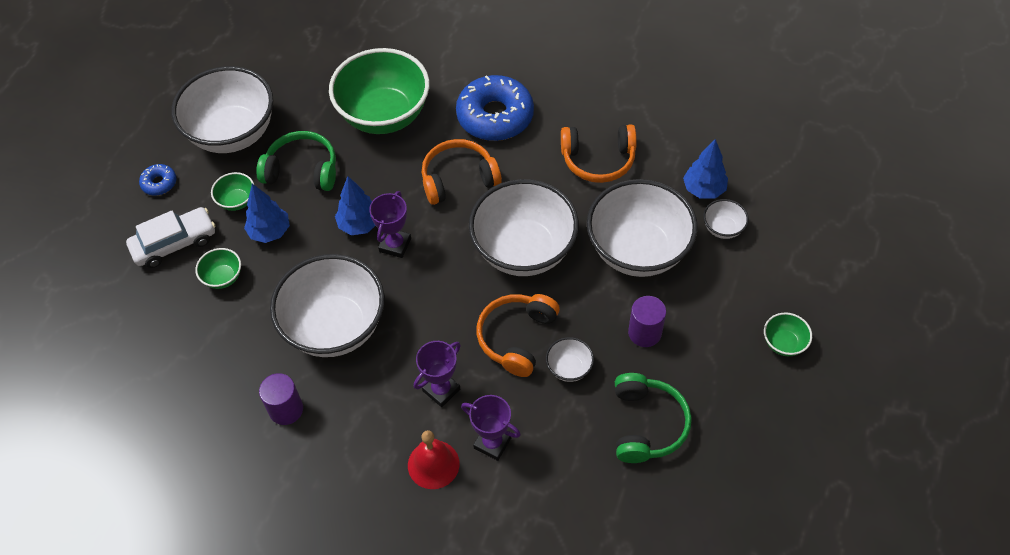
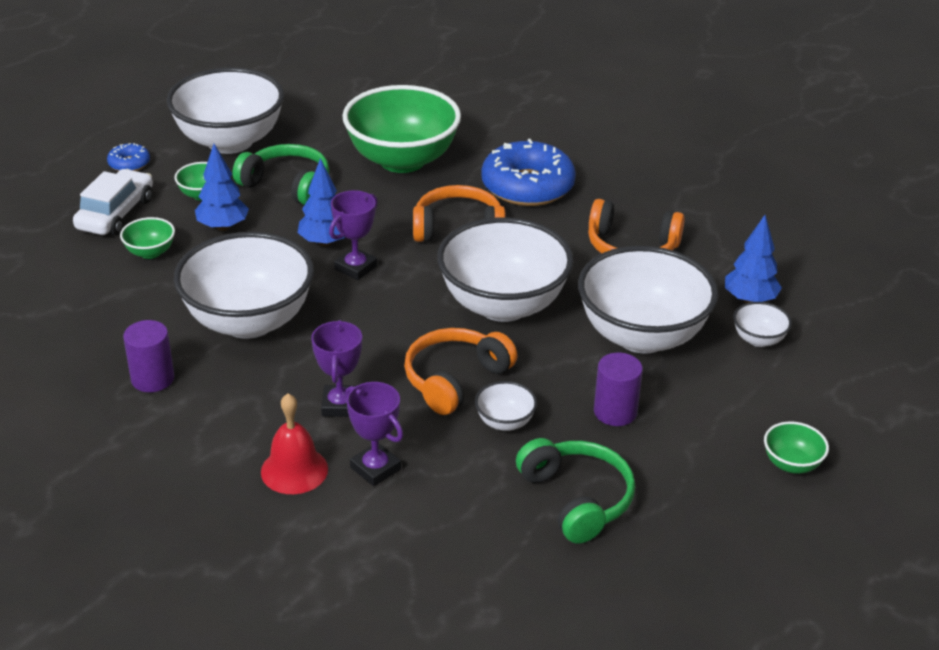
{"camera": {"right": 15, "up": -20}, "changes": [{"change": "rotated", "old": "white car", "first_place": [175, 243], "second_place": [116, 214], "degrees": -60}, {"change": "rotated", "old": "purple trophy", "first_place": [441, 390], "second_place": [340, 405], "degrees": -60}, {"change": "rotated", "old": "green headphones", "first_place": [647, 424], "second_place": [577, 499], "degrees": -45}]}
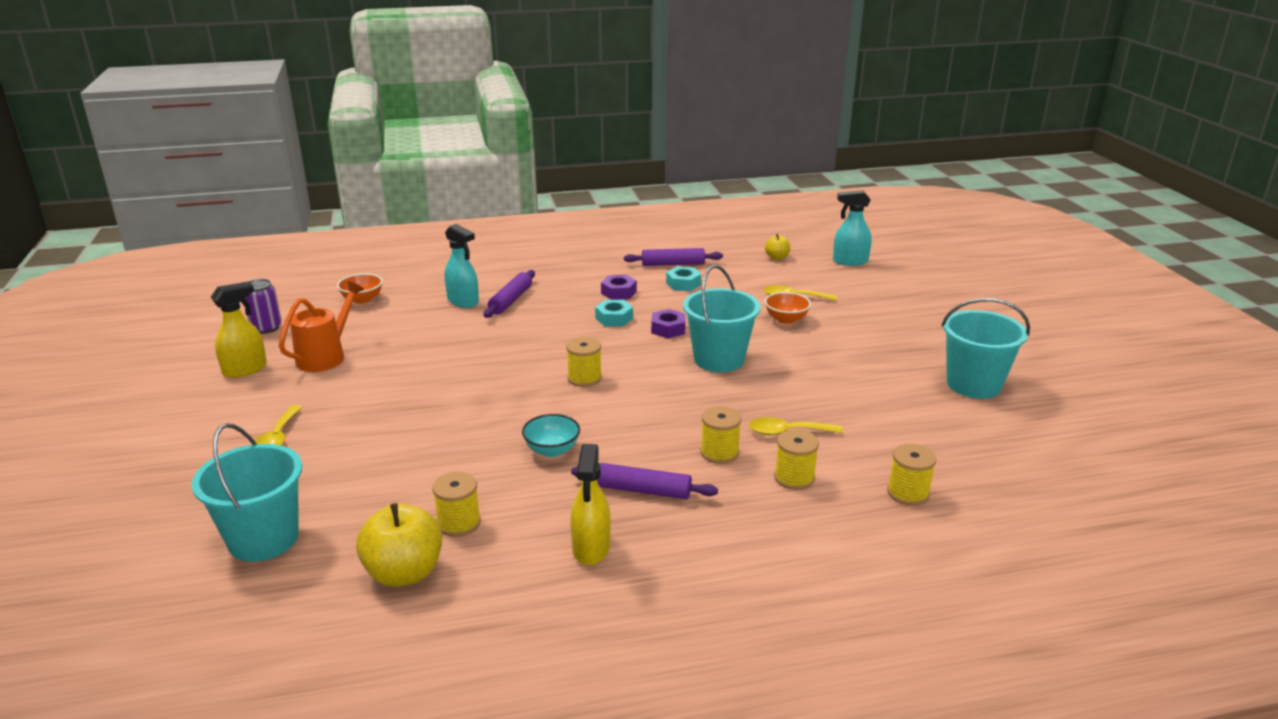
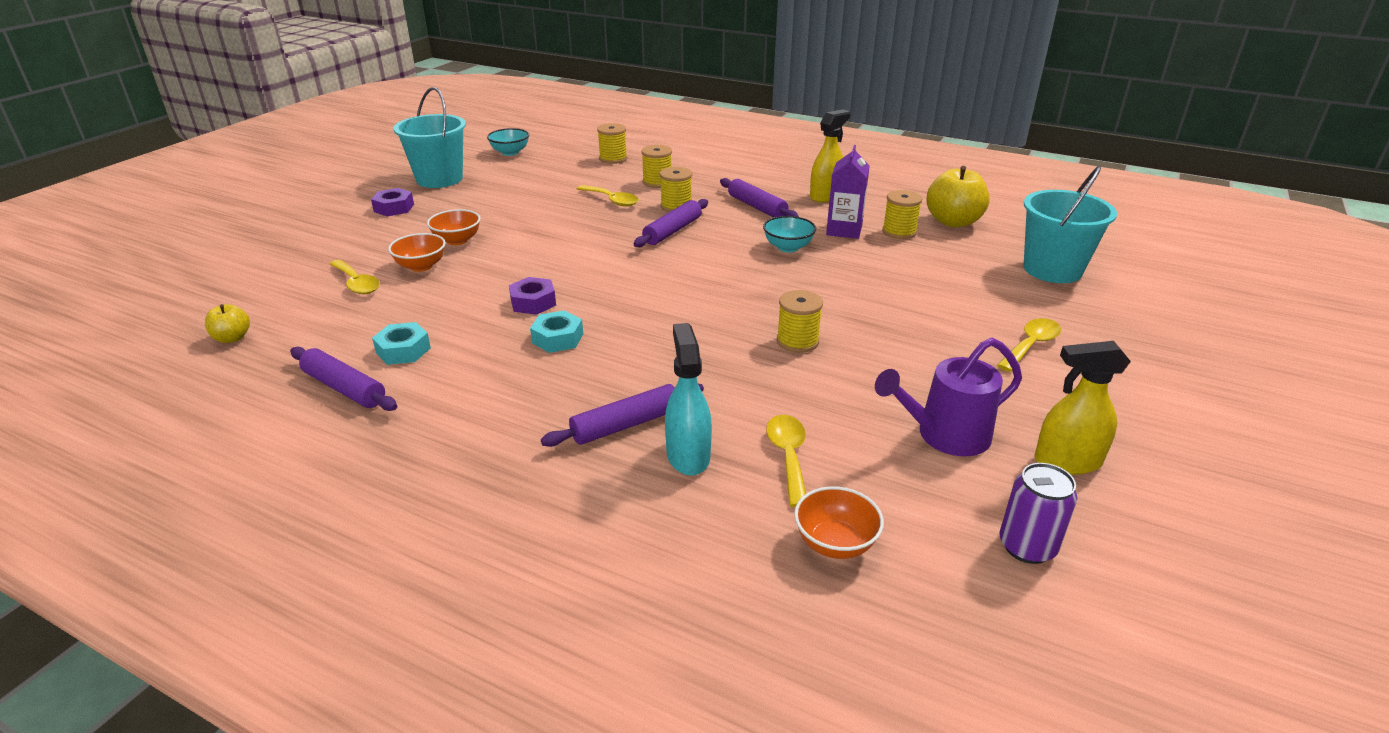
{"camera": {"right": -140, "up": 5}, "changes": [{"change": "gone", "old": "turquoise spray bottle", "first_place": [850, 261]}, {"change": "gone", "old": "turquoise bucket", "first_place": [719, 359]}, {"change": "shifted", "old": "purple nut", "first_place": [618, 292], "second_place": [394, 208]}, {"change": "repainted", "old": "orange watering can", "new": "purple watering can", "first_place": [326, 356], "second_place": [944, 436]}, {"change": "shifted", "old": "yellow spool", "first_place": [584, 378], "second_place": [797, 341]}, {"change": "new", "new": "turquoise bowl", "second_place": [510, 152]}, {"change": "new", "new": "purple carton", "second_place": [844, 230]}, {"change": "new", "new": "purple rolling pin", "second_place": [673, 231]}, {"change": "new", "new": "orange bowl", "second_place": [457, 240]}, {"change": "new", "new": "yellow spoon", "second_place": [788, 457]}]}
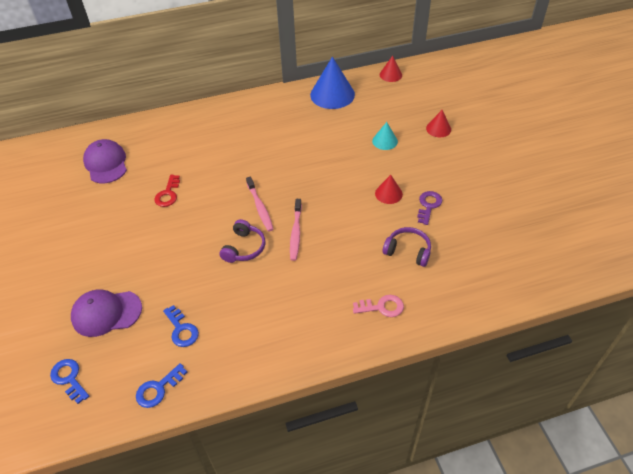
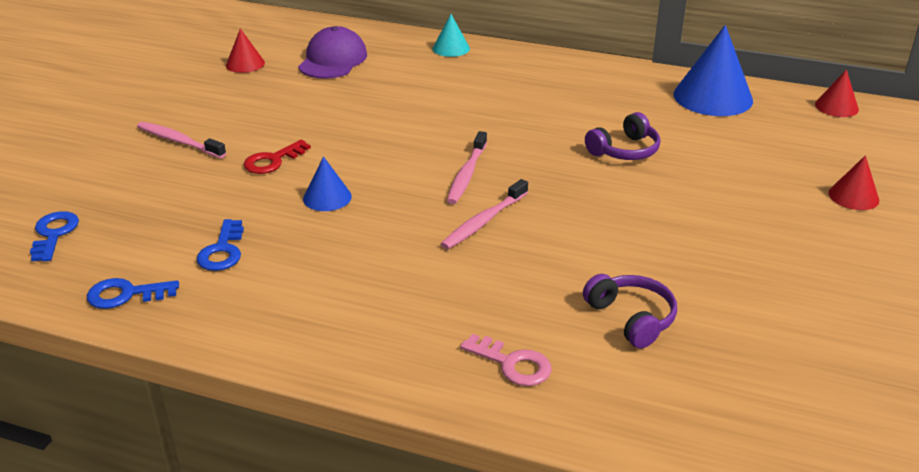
{"camera": {"right": 35, "up": -15}, "changes": [{"change": "shifted", "old": "turquoise cone", "first_place": [385, 141], "second_place": [451, 48]}, {"change": "shifted", "old": "red key", "first_place": [168, 194], "second_place": [272, 161]}, {"change": "shifted", "old": "red cone", "first_place": [388, 193], "second_place": [245, 64]}, {"change": "gone", "old": "purple key", "first_place": [428, 205]}, {"change": "shifted", "old": "purple headphones", "first_place": [244, 248], "second_place": [624, 150]}, {"change": "gone", "old": "purple cap", "first_place": [106, 313]}, {"change": "new", "new": "pink toothbrush", "second_place": [179, 141]}, {"change": "new", "new": "blue cone", "second_place": [327, 197]}]}
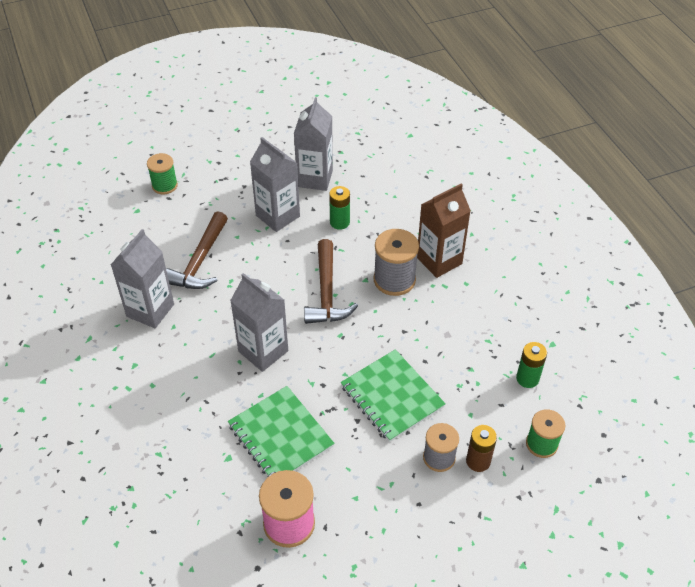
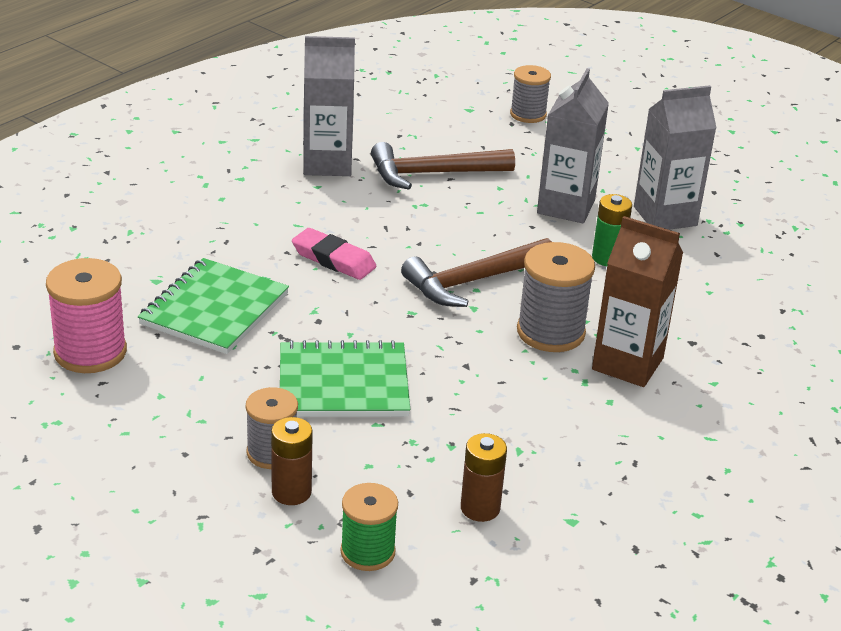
{"camera": {"right": 60, "up": -15}, "changes": [{"change": "repainted", "old": "green spool", "new": "grey spool", "first_place": [164, 185], "second_place": [528, 114]}, {"change": "swapped", "old": "grey carton", "new": "pink eraser", "first_place": [263, 351], "second_place": [333, 259]}, {"change": "repainted", "old": "green battery", "new": "brown battery", "first_place": [527, 378], "second_place": [480, 508]}, {"change": "rotated", "old": "green notebook", "first_place": [391, 397], "second_place": [343, 383], "degrees": 60}]}
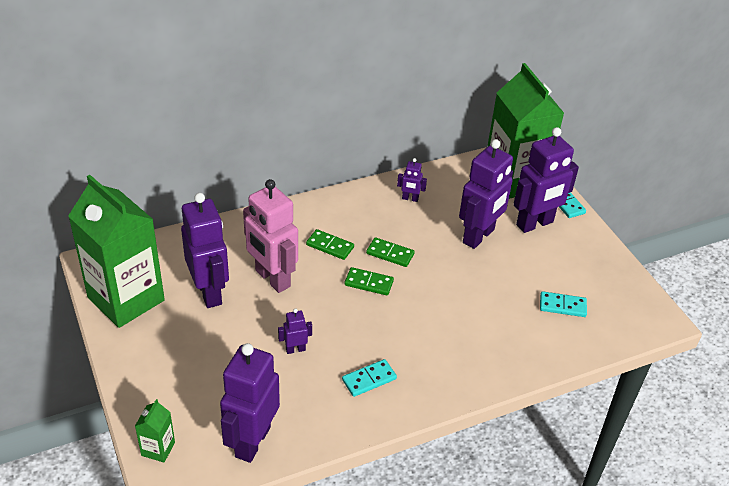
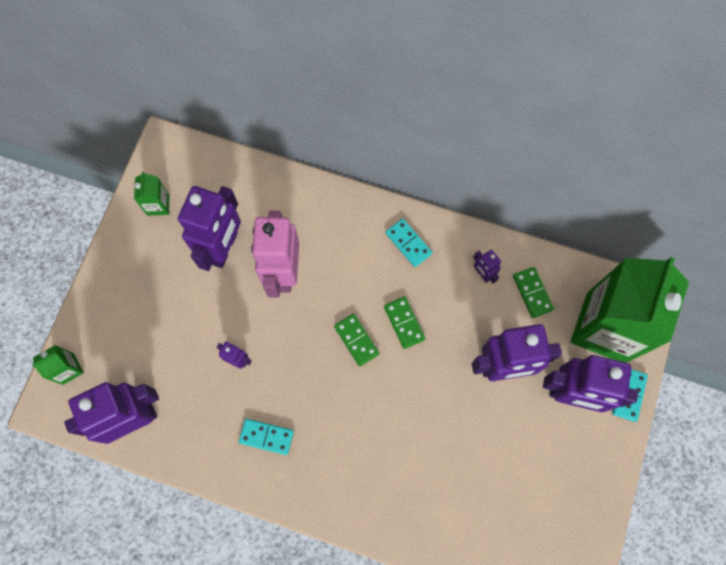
{"camera": {"right": 45, "up": 30}, "changes": [{"change": "scaled", "old": "green carton", "first_place": [126, 299], "second_place": [158, 205], "factor": 0.4}, {"change": "shifted", "old": "green domino", "first_place": [330, 246], "second_place": [532, 293]}, {"change": "shifted", "old": "turquoise domino", "first_place": [562, 306], "second_place": [408, 243]}]}
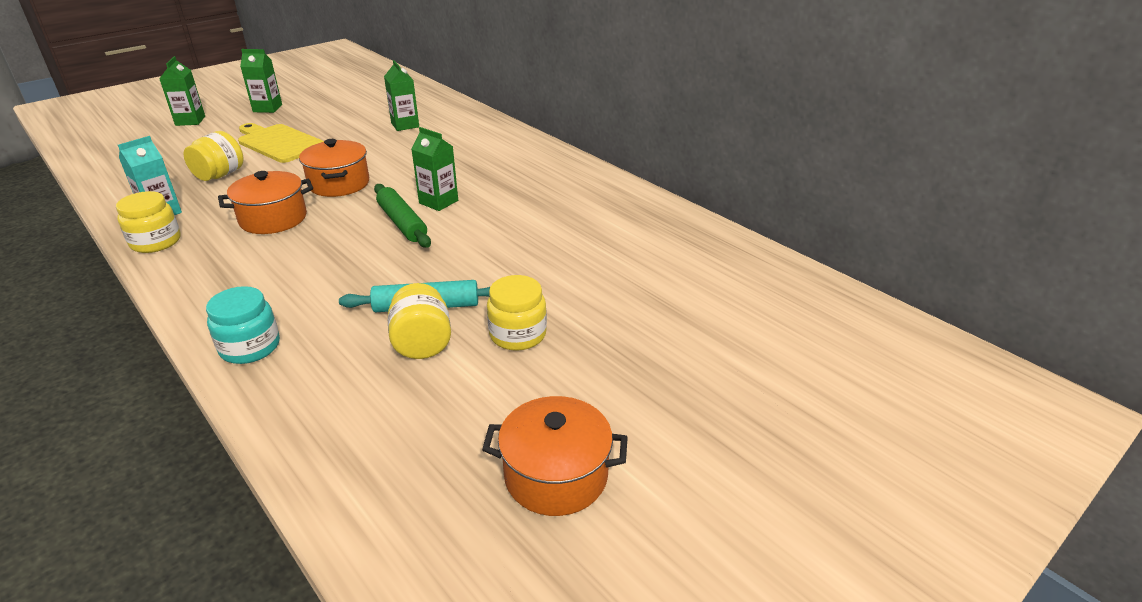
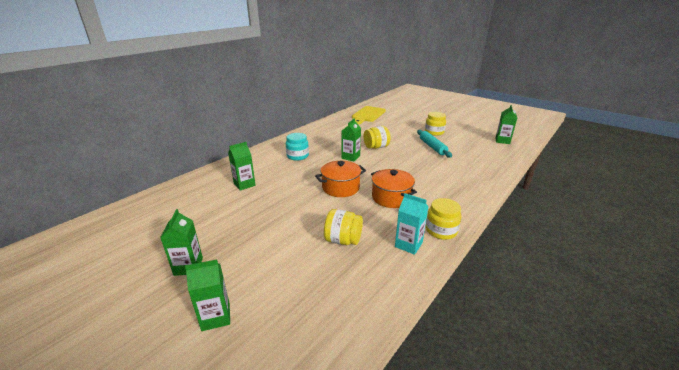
{"camera": {"right": -100, "up": -5}, "changes": [{"change": "shifted", "old": "yellow cutting board", "first_place": [279, 143], "second_place": [368, 115]}, {"change": "gone", "old": "green rolling pin", "first_place": [402, 223]}, {"change": "shifted", "old": "yellow jar", "first_place": [422, 343], "second_place": [376, 147]}, {"change": "shifted", "old": "turquoise jar", "first_place": [250, 347], "second_place": [297, 156]}, {"change": "gone", "old": "orange pot", "first_place": [556, 475]}, {"change": "new", "new": "green carton", "second_place": [502, 141]}]}
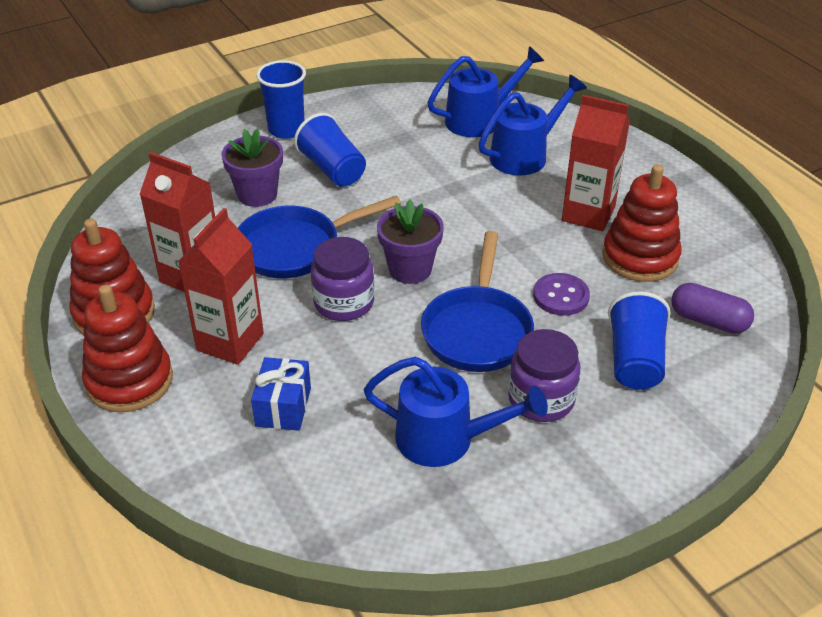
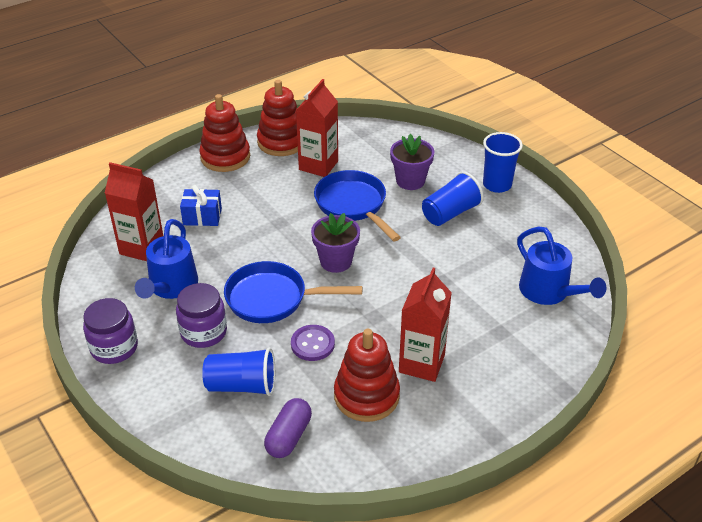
{"camera": {"right": 85, "up": 0}, "changes": [{"change": "gone", "old": "blue watering can", "first_place": [525, 155]}, {"change": "shifted", "old": "red carton", "first_place": [230, 342], "second_place": [142, 247]}, {"change": "shifted", "old": "purple jar", "first_place": [344, 303], "second_place": [114, 348]}]}
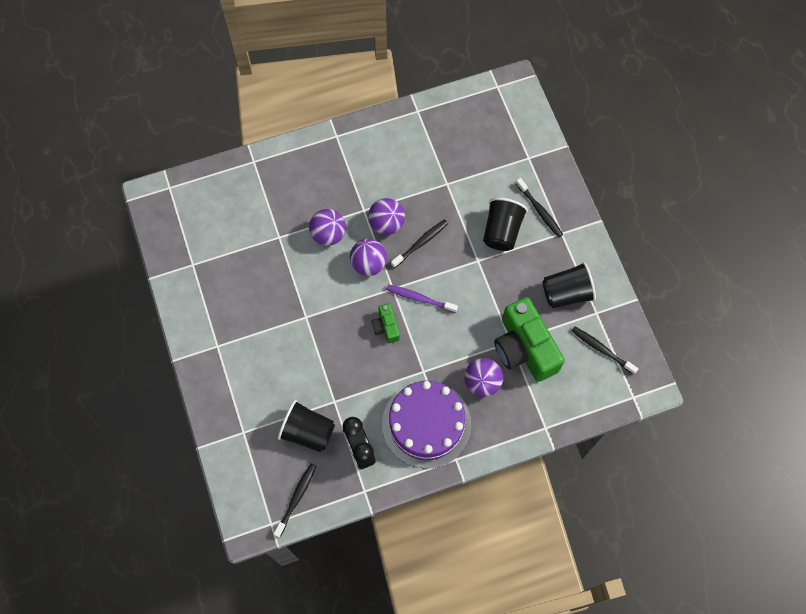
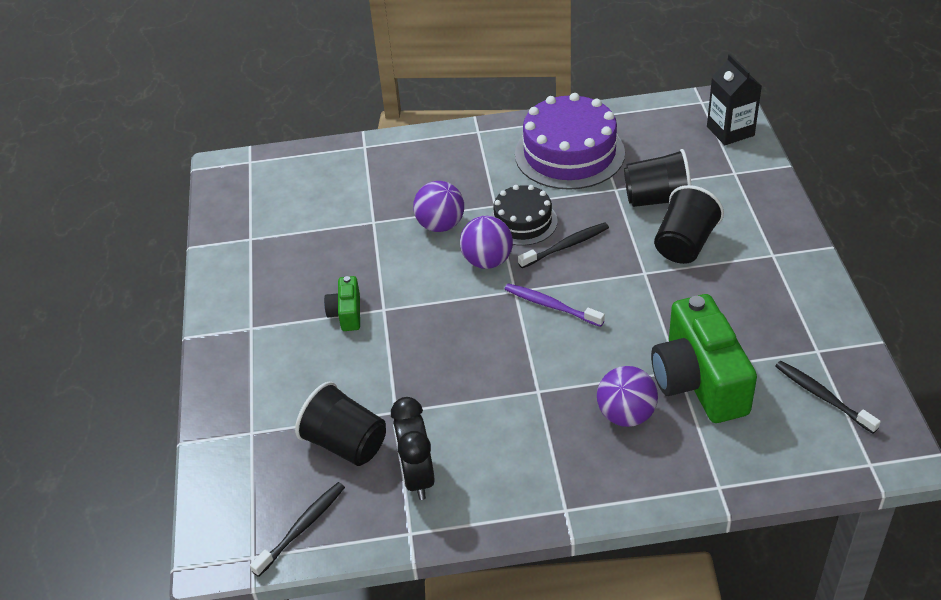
{"camera": {"right": 15, "up": -25}, "changes": [{"change": "gone", "old": "black toothbrush", "first_place": [540, 211]}, {"change": "swapped", "old": "purple ball", "new": "black cake", "first_place": [386, 224], "second_place": [523, 222]}, {"change": "shifted", "old": "black cup", "first_place": [566, 293], "second_place": [657, 199]}, {"change": "shifted", "old": "green camera", "first_place": [386, 327], "second_place": [346, 313]}, {"change": "shifted", "old": "purple cake", "first_place": [426, 424], "second_place": [569, 153]}, {"change": "new", "new": "black carton", "second_place": [730, 131]}]}
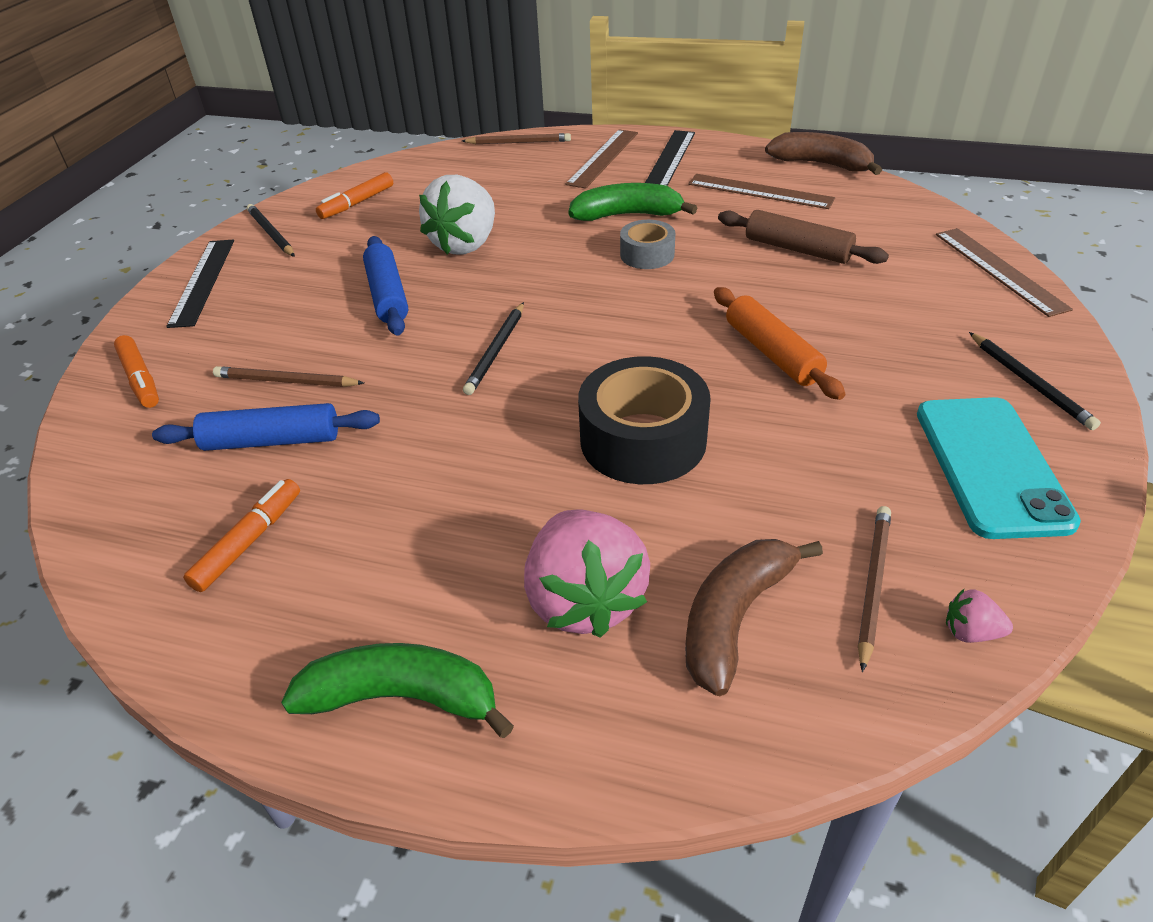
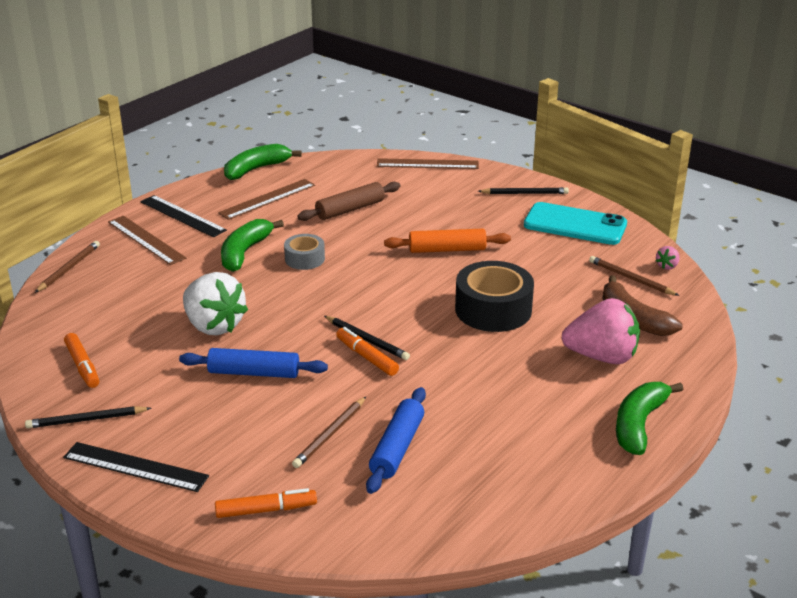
{"camera": {"right": -70, "up": -10}, "changes": [{"change": "repainted", "old": "brown banana", "new": "green banana", "first_place": [821, 164], "second_place": [256, 169]}, {"change": "shifted", "old": "orange marker", "first_place": [249, 541], "second_place": [367, 357]}]}
